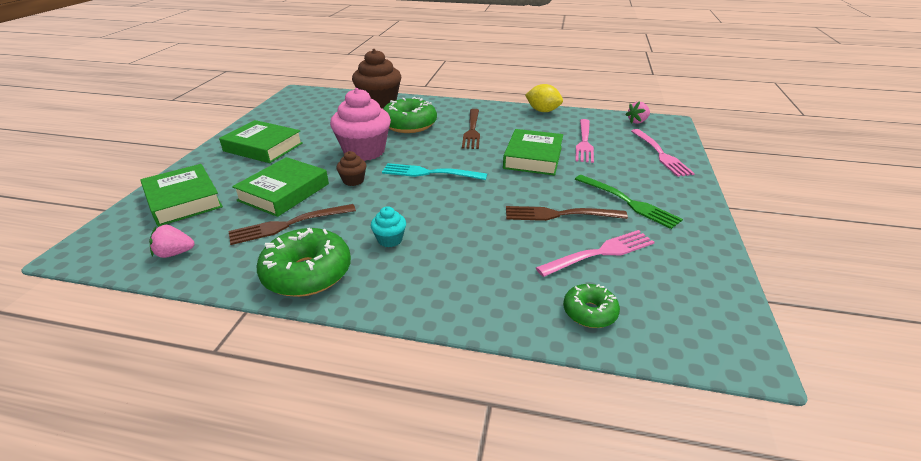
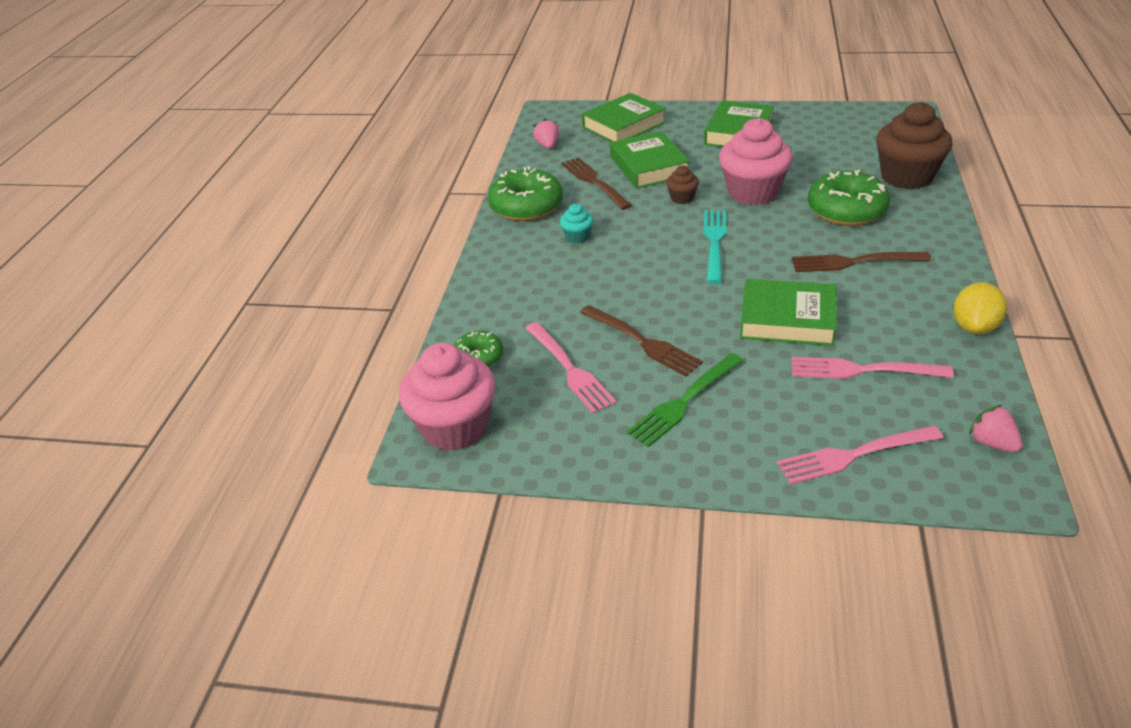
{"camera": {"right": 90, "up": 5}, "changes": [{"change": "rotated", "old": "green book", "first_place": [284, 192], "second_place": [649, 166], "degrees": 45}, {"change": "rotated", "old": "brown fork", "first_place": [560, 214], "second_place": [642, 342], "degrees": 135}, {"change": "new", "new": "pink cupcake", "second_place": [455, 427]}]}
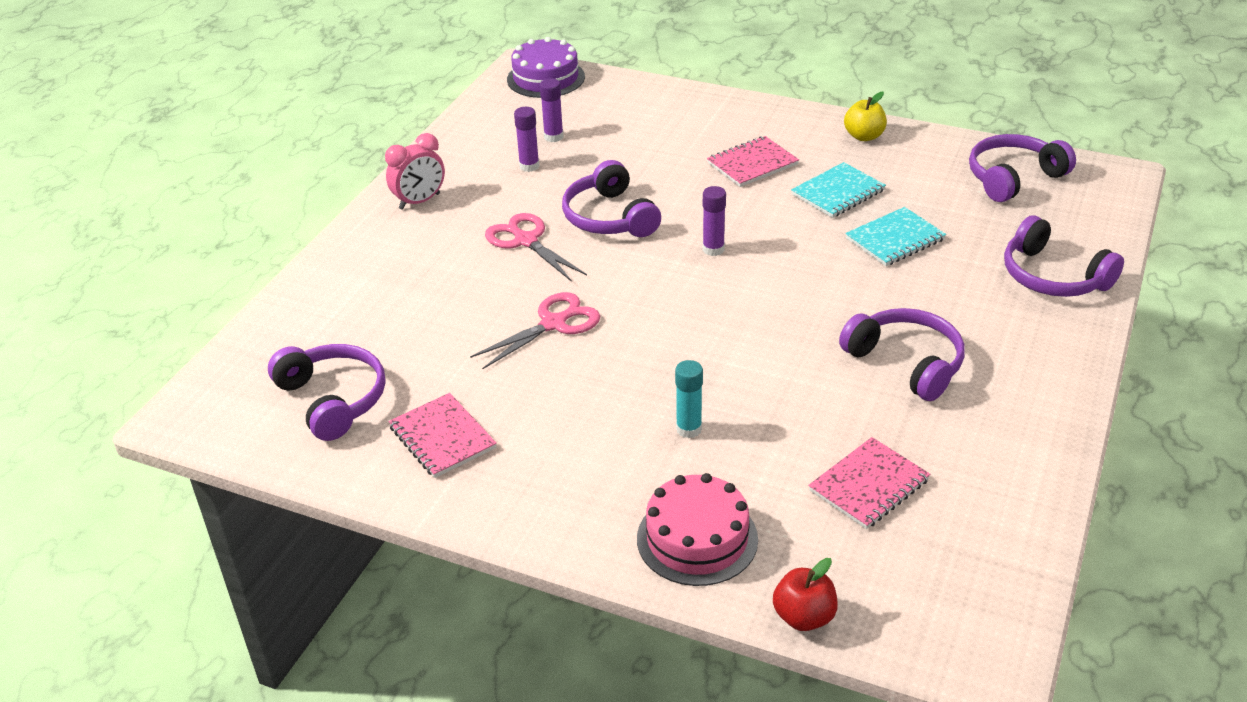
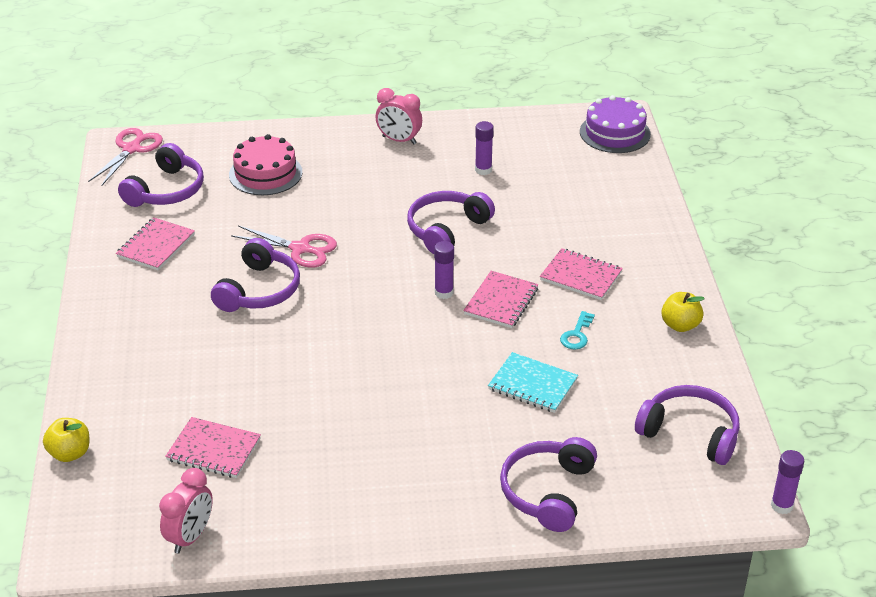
{"camera": {"right": 60, "up": 0}, "changes": [{"change": "shifted", "old": "purple glue stick", "first_place": [553, 137], "second_place": [782, 505]}, {"change": "swapped", "old": "turquoise notebook", "new": "turquoise key", "first_place": [838, 192], "second_place": [577, 334]}, {"change": "shifted", "old": "pink scissors", "first_place": [525, 240], "second_place": [132, 149]}, {"change": "shifted", "old": "purple headphones", "first_place": [906, 363], "second_place": [259, 290]}, {"change": "gone", "old": "turquoise glue stick", "first_place": [689, 429]}, {"change": "shifted", "old": "pink cake", "first_place": [697, 538], "second_place": [265, 173]}, {"change": "repainted", "old": "red apple", "new": "yellow apple", "first_place": [804, 617], "second_place": [70, 453]}, {"change": "new", "new": "pink notebook", "second_place": [501, 301]}, {"change": "new", "new": "pink clock", "second_place": [190, 537]}]}
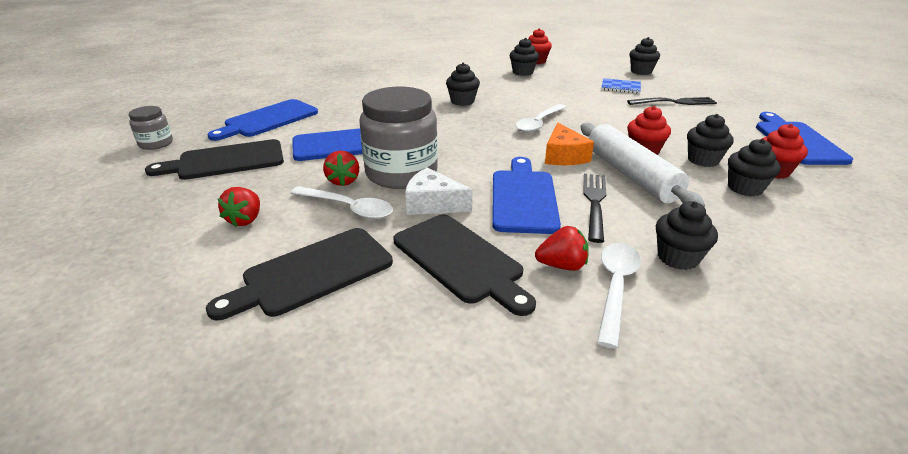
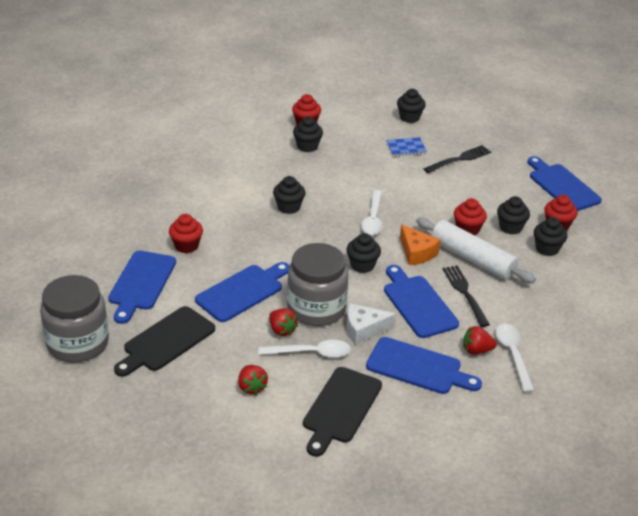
{"camera": {"right": -30, "up": 5}, "changes": [{"change": "scaled", "old": "grey jar", "first_place": [156, 143], "second_place": [78, 343], "factor": 2.04}, {"change": "shifted", "old": "black cupcake", "first_place": [677, 258], "second_place": [362, 265]}, {"change": "repainted", "old": "black cutting board", "new": "blue cutting board", "first_place": [460, 260], "second_place": [418, 367]}, {"change": "rotated", "old": "red strawberry", "first_place": [562, 265], "second_place": [476, 350], "degrees": -150}, {"change": "new", "new": "red cupcake", "second_place": [186, 246]}]}
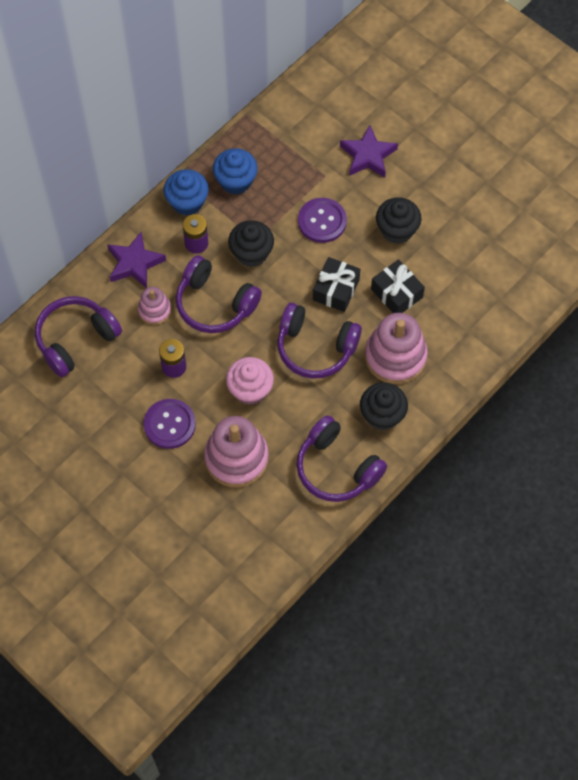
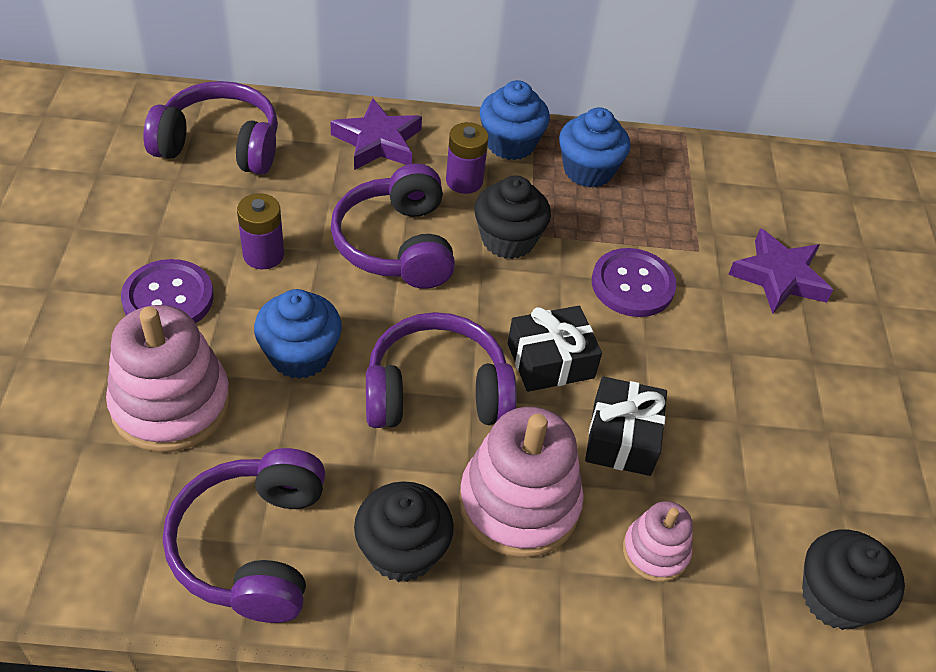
{"camera": {"right": 45, "up": -15}, "changes": [{"change": "shifted", "old": "black cupcake", "first_place": [397, 230], "second_place": [835, 598]}, {"change": "shifted", "old": "pink stacking toy", "first_place": [154, 310], "second_place": [655, 551]}, {"change": "rotated", "old": "purple headphones", "first_place": [315, 348], "second_place": [436, 392], "degrees": 105}, {"change": "repainted", "old": "pink cupcake", "new": "blue cupcake", "first_place": [250, 389], "second_place": [300, 355]}]}
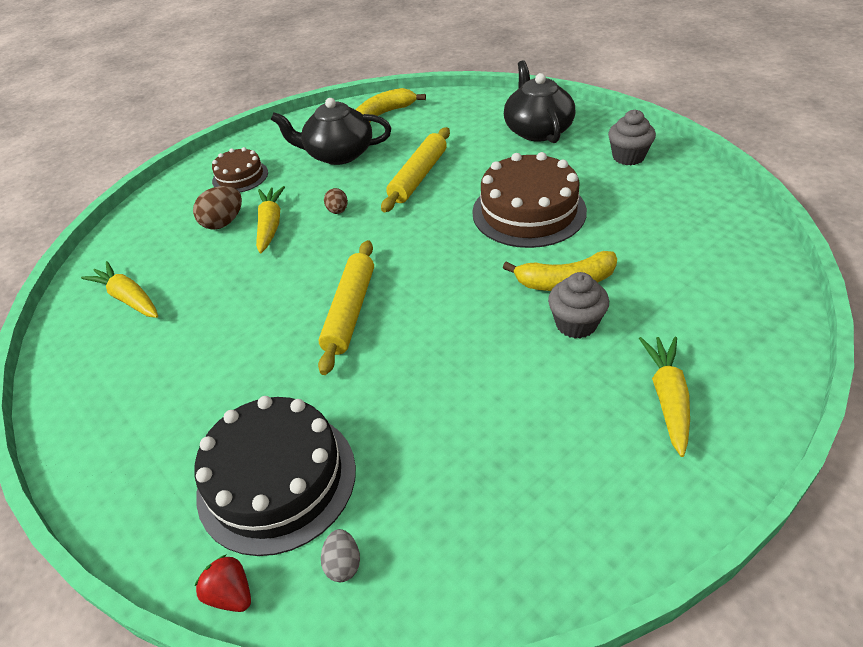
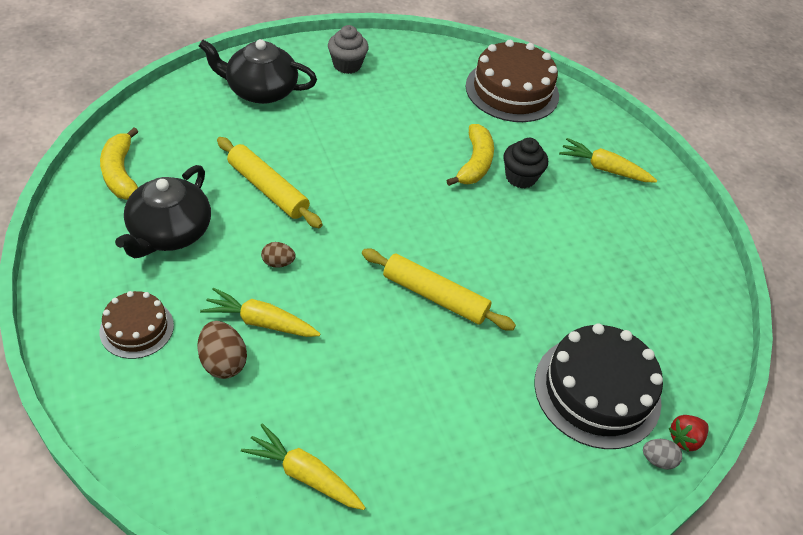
{"camera": {"right": -80, "up": 5}, "changes": [{"change": "shifted", "old": "brown cake", "first_place": [528, 211], "second_place": [512, 91]}, {"change": "rotated", "old": "yellow carrot", "first_place": [129, 298], "second_place": [305, 475], "degrees": 60}, {"change": "repainted", "old": "grey cupcake", "new": "black cupcake", "first_place": [576, 324], "second_place": [520, 177]}, {"change": "shifted", "old": "grey egg", "first_place": [343, 564], "second_place": [657, 460]}]}
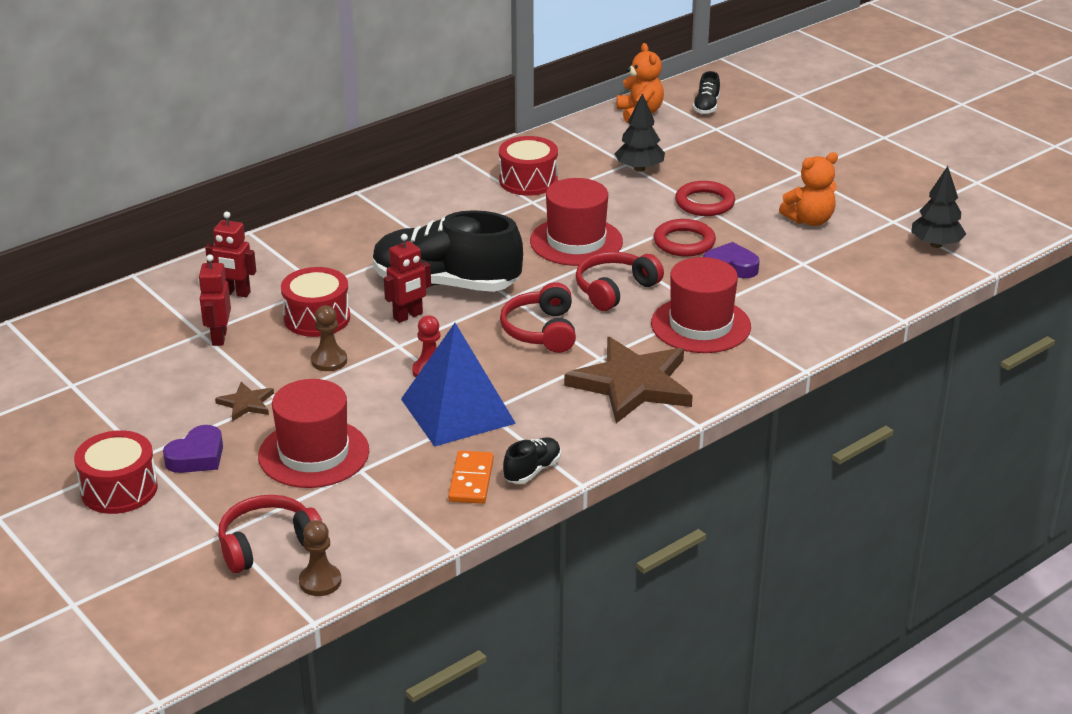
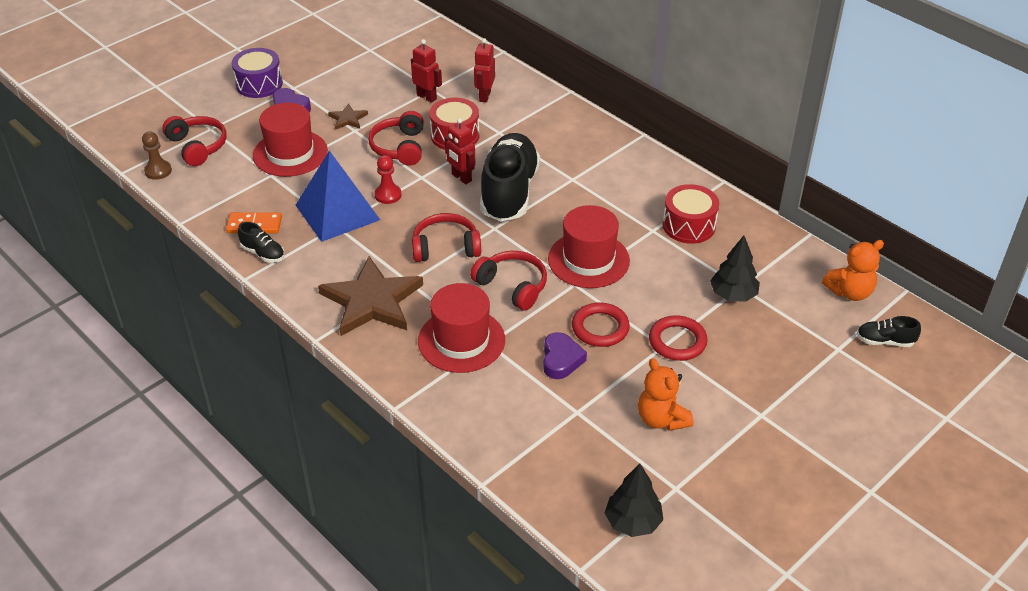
{"camera": {"right": 85, "up": 10}, "changes": [{"change": "rotated", "old": "red robot", "first_place": [219, 337], "second_place": [427, 97], "degrees": 45}, {"change": "swapped", "old": "brown pawn", "new": "red headphones", "first_place": [329, 361], "second_place": [400, 147]}, {"change": "repainted", "old": "red drum", "new": "purple drum", "first_place": [119, 489], "second_place": [259, 84]}]}
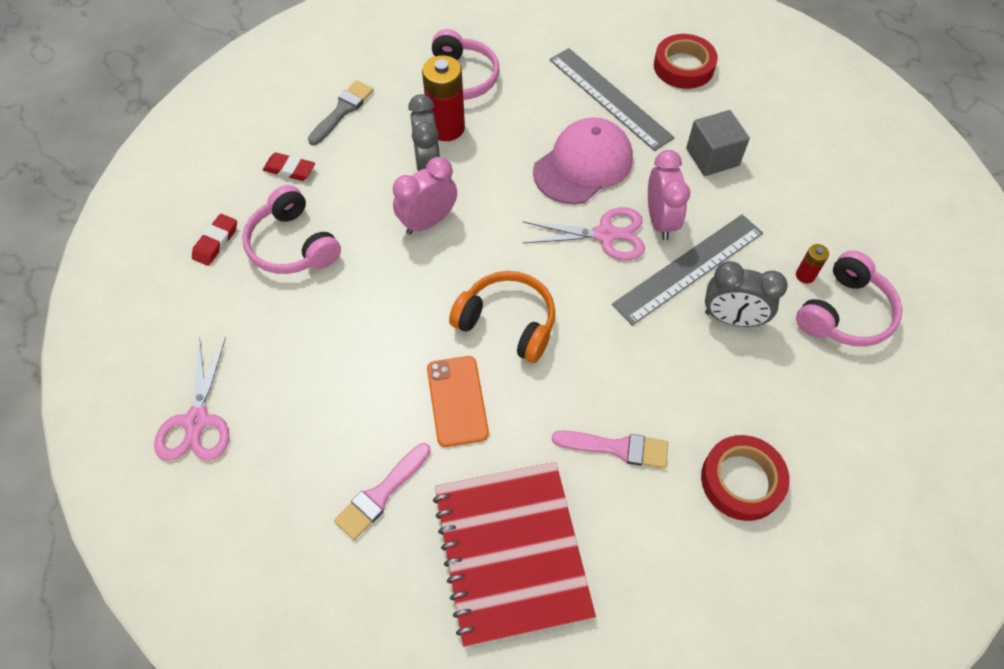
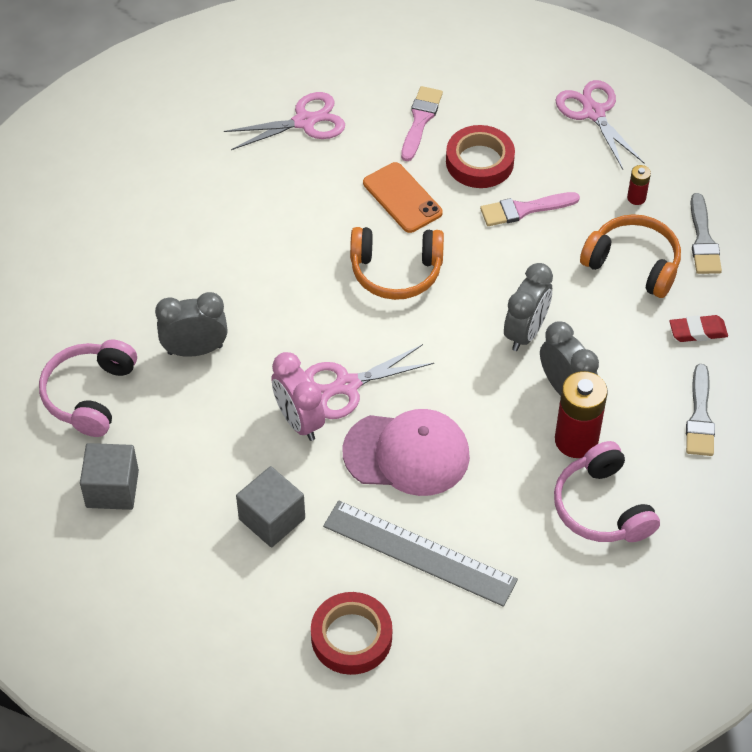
{"camera": {"right": 155, "up": -5}, "changes": [{"change": "rotated", "old": "pink cap", "first_place": [583, 165], "second_place": [407, 454], "degrees": -105}, {"change": "repainted", "old": "pink clock", "new": "grey clock", "first_place": [428, 222], "second_place": [525, 332]}, {"change": "repainted", "old": "pink headphones", "new": "orange headphones", "first_place": [293, 245], "second_place": [633, 264]}, {"change": "swapped", "old": "red eraser", "new": "grey brush", "first_place": [216, 242], "second_place": [703, 240]}, {"change": "gone", "old": "grey ruler", "first_place": [689, 268]}, {"change": "shifted", "old": "red battery", "first_place": [805, 275], "second_place": [636, 198]}, {"change": "shifted", "old": "pink brush", "first_place": [617, 448], "second_place": [524, 209]}, {"change": "shifted", "old": "red tape", "first_place": [742, 480], "second_place": [479, 162]}, {"change": "swapped", "old": "red notebook", "new": "pink scissors", "first_place": [511, 552], "second_place": [304, 121]}, {"change": "new", "new": "grey cube", "second_place": [112, 489]}]}
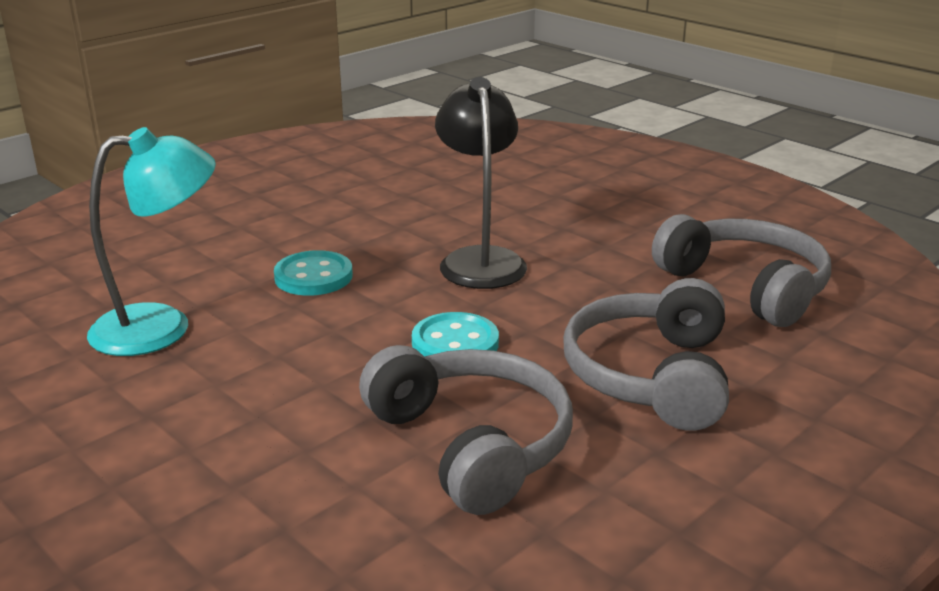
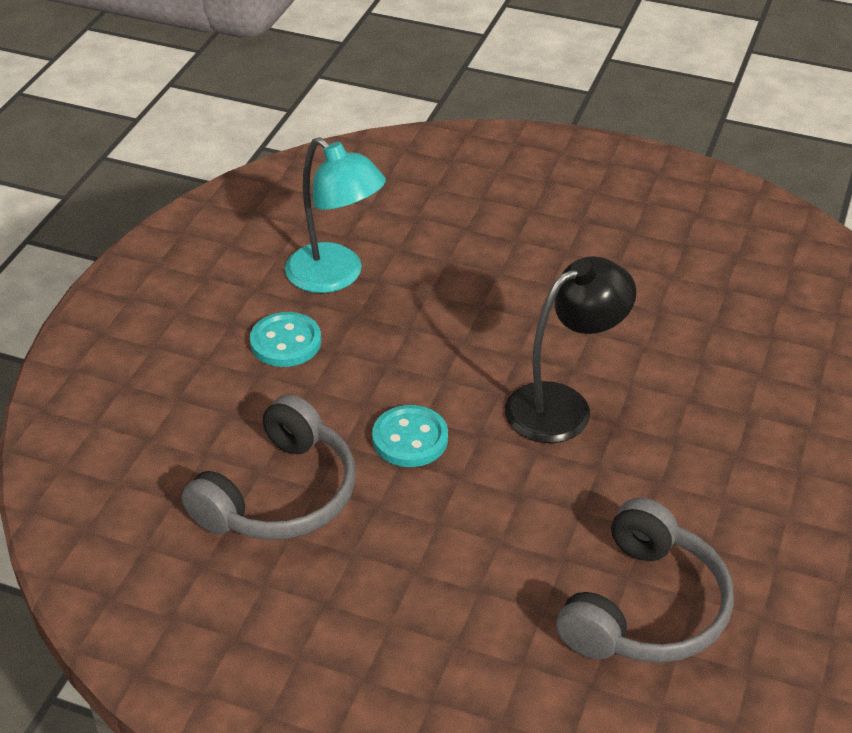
{"camera": {"right": 65, "up": 15}, "changes": [{"change": "shifted", "old": "turquoise button", "first_place": [313, 276], "second_place": [285, 342]}, {"change": "gone", "old": "grey headphones", "first_place": [651, 376]}]}
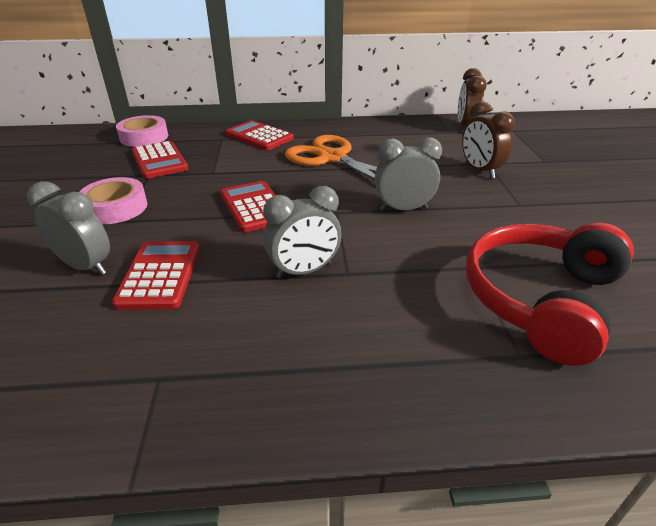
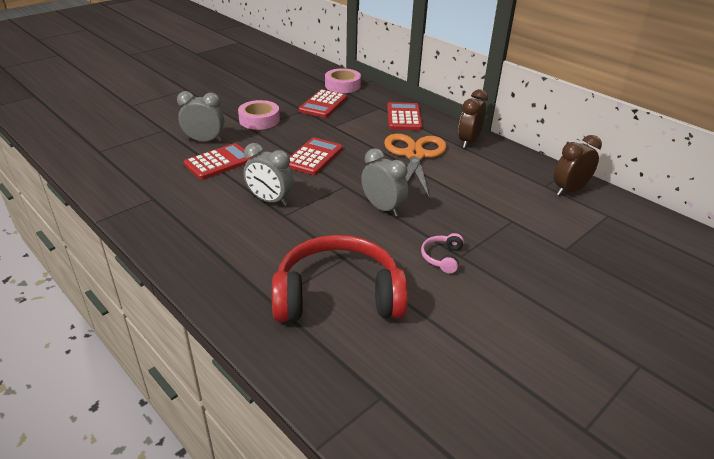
{"camera": {"right": 50, "up": 0}, "changes": [{"change": "shifted", "old": "brown clock", "first_place": [479, 170], "second_place": [468, 142]}, {"change": "rotated", "old": "grey clock", "first_place": [86, 266], "second_place": [204, 141], "degrees": -75}, {"change": "new", "new": "pink headphones", "second_place": [442, 257]}]}
